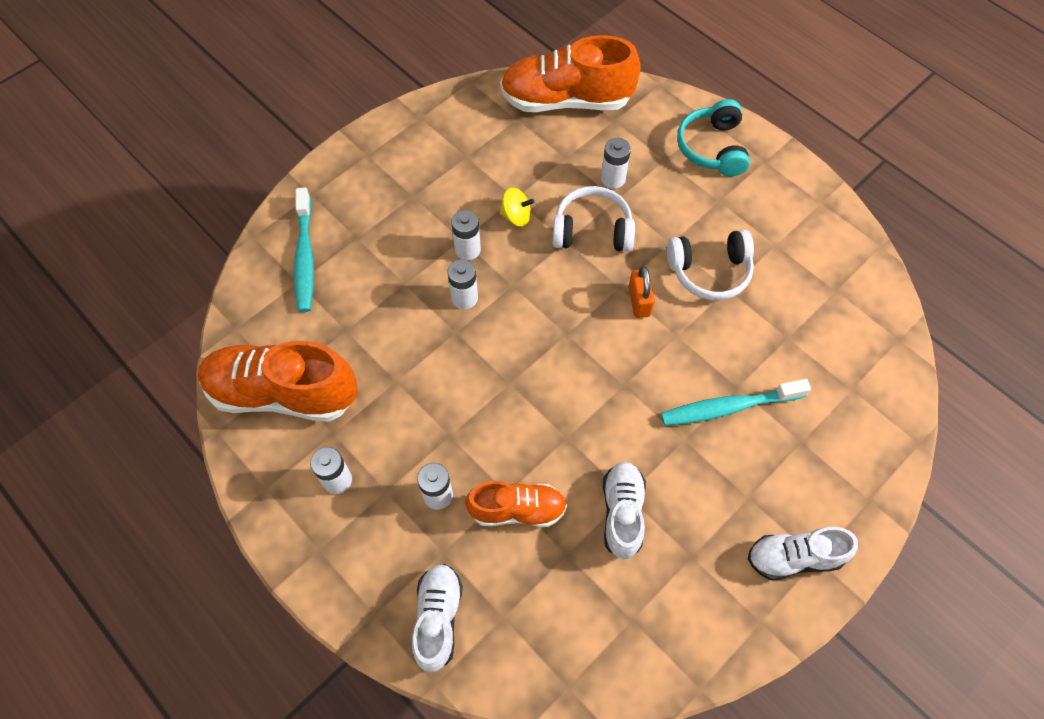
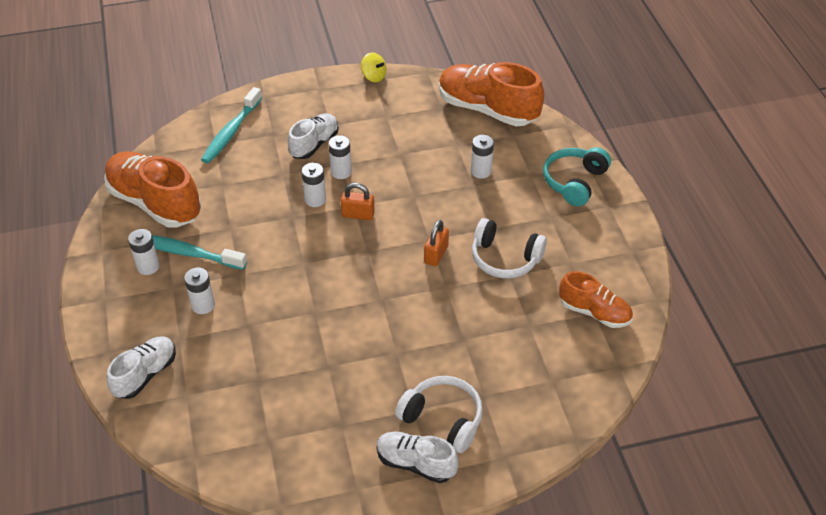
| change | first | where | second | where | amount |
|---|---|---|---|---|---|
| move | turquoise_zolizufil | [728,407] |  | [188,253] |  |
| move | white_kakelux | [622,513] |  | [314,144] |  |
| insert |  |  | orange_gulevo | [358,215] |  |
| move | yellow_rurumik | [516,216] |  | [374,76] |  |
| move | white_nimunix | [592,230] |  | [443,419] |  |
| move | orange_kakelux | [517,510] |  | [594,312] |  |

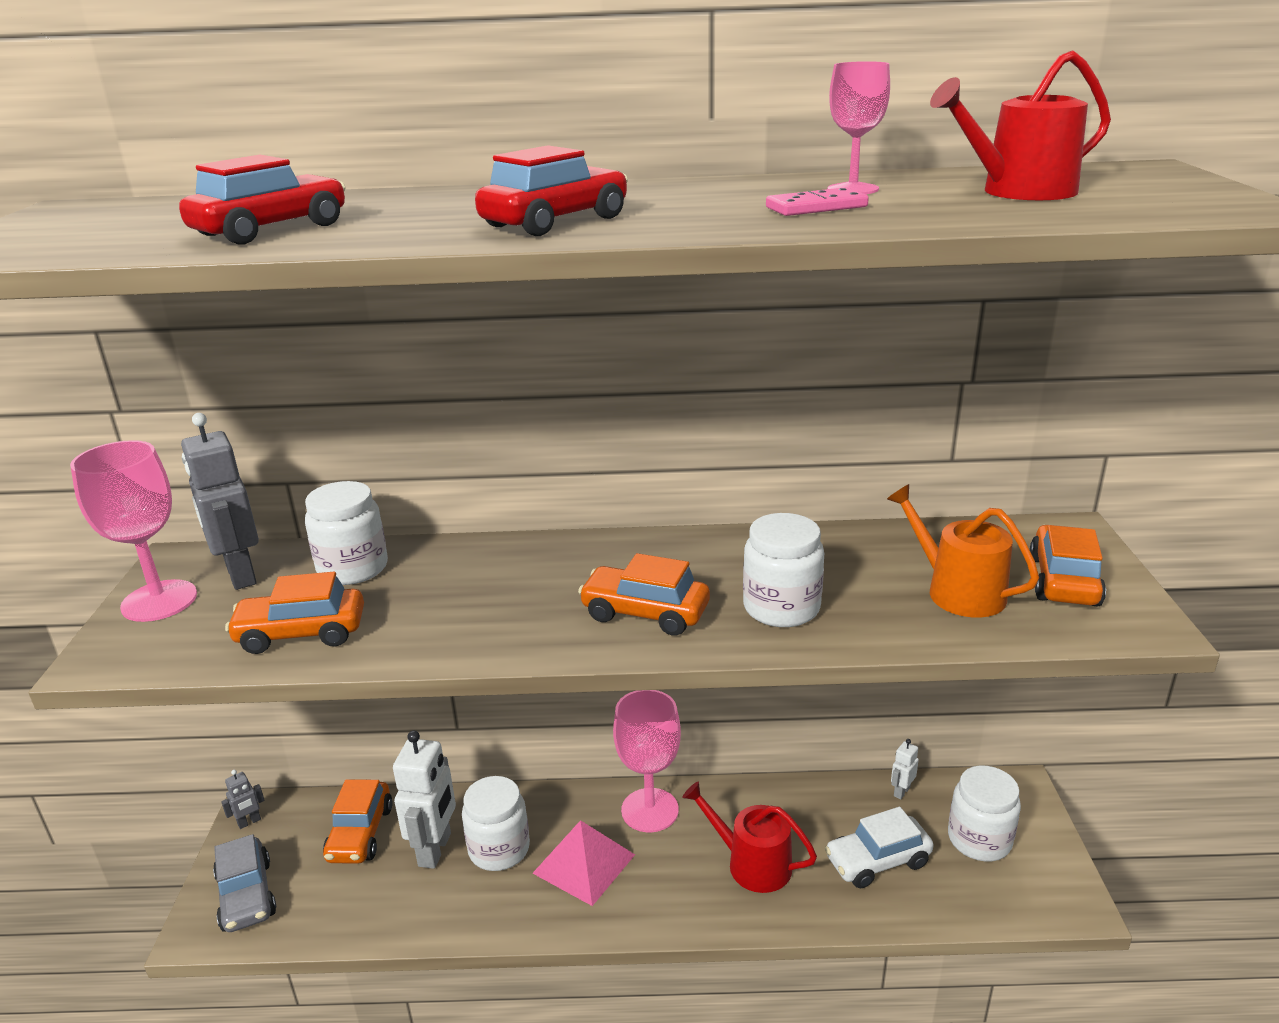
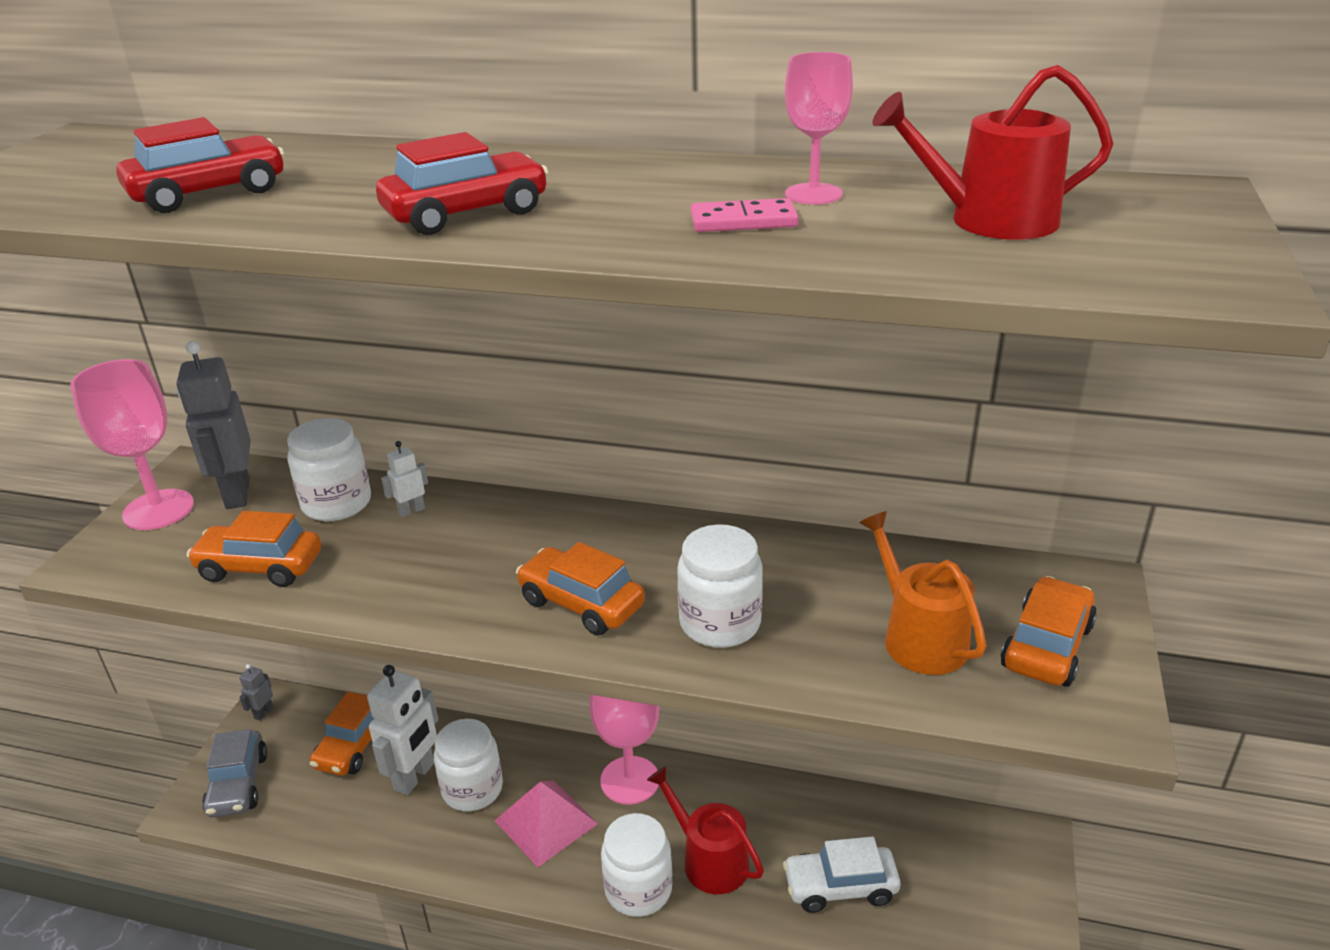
| change | first | where | second | where | amount |
|---|---|---|---|---|---|
| rotate | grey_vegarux | [249,822] |  | [263,713] | 135 degrees clockwise |
| move | white_vegarux | [901,791] |  | [411,511] |  |
| move | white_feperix | [979,839] |  | [638,889] |  |

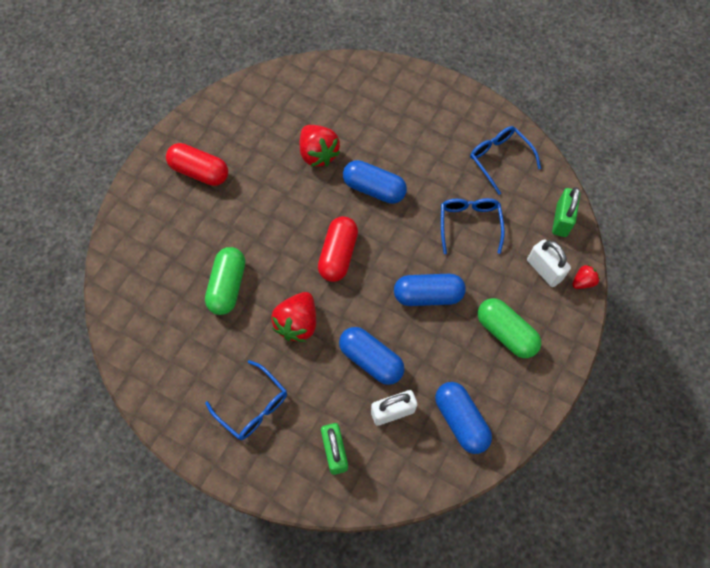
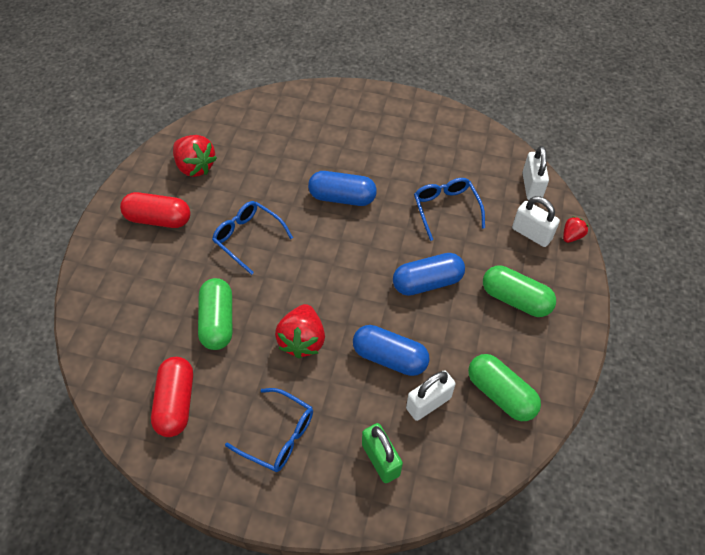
| change | first | where | second | where | amount |
|---|---|---|---|---|---|
| move | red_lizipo | [338,255] |  | [176,402] |  |
| move | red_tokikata | [318,154] |  | [195,166] |  |
| move | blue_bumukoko | [499,159] |  | [248,238] |  |
| recolor | blue_lizipo | [460,420] | green_lizipo | [500,394] |  |
| recolor | green_gulevo | [561,220] | white_gulevo | [531,186] |  |

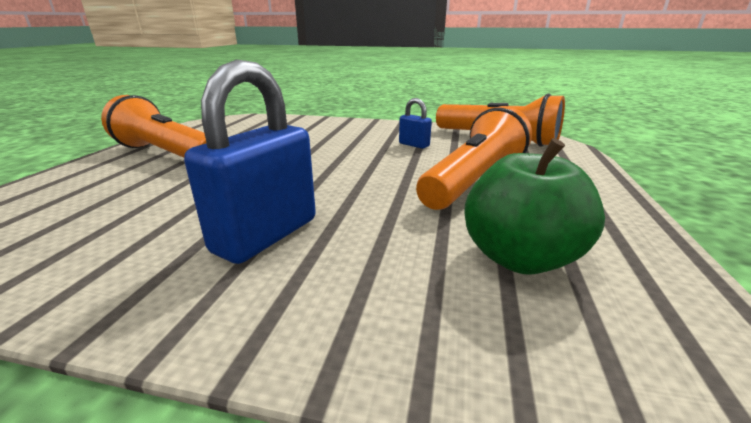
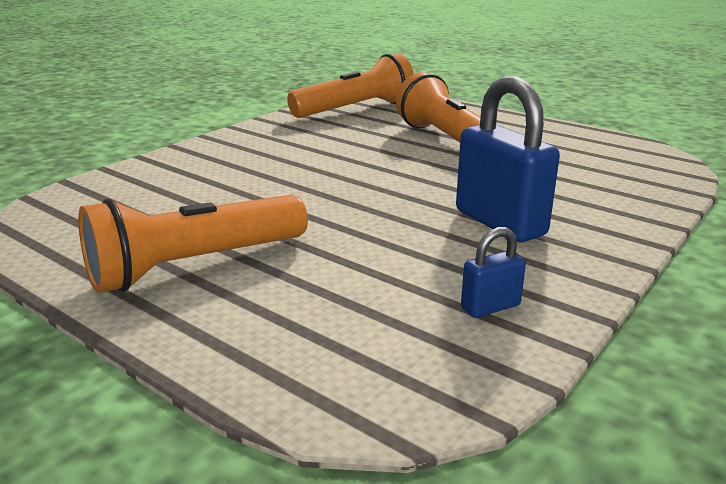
| change | first | where | second | where | amount |
|---|---|---|---|---|---|
| move | blue_gulevo | [414,145] |  | [490,307] |  |
| delete | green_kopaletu | [519,257] |  |  |  |

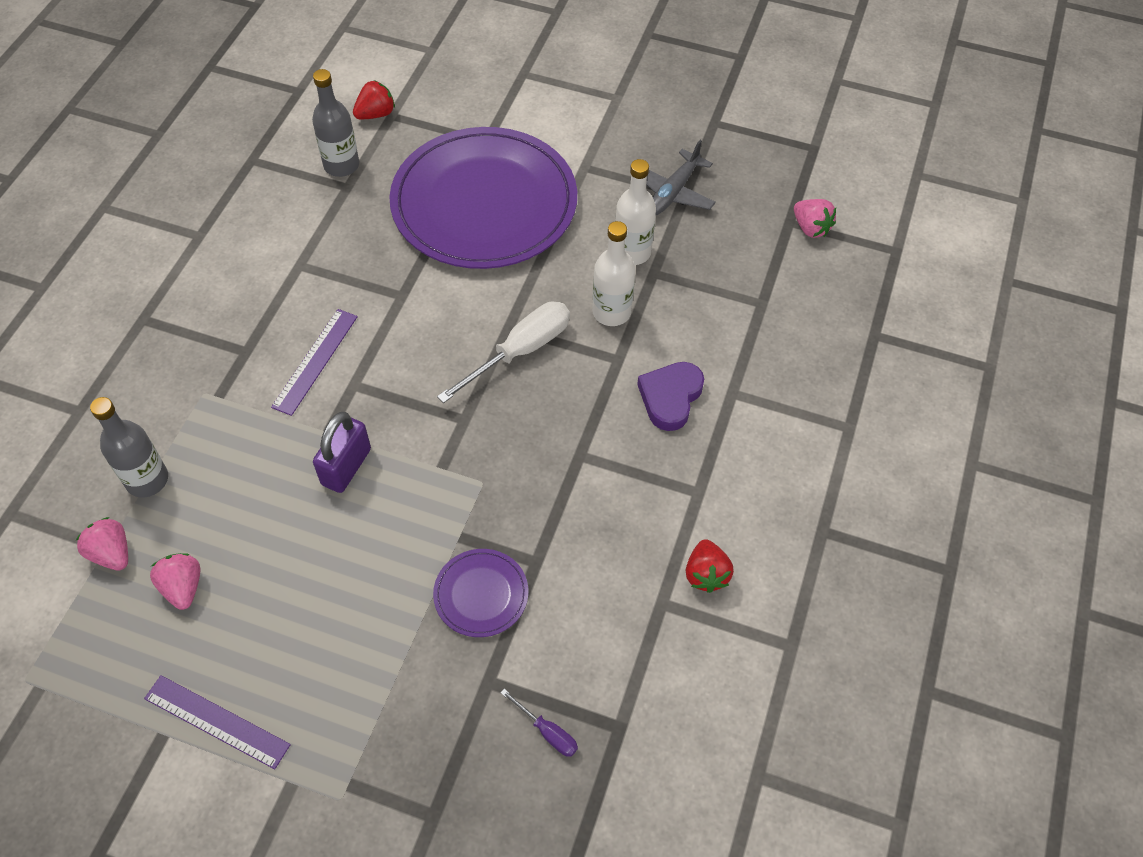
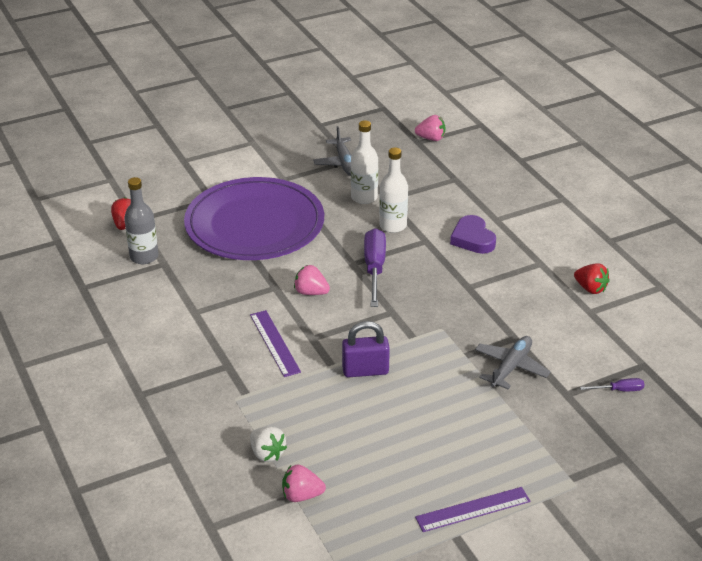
| change | first | where | second | where | amount |
|---|---|---|---|---|---|
| replace | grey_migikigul | [147,480] | white_tokikata | [267,454] |  |
| move | pink_tokikata | [183,587] |  | [311,292] |  |
| rotate | purple_gulevo | [346,467] |  | [365,370] | 75 degrees counterclockwise |
| recolor | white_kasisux | [520,351] | purple_kasisux | [374,268] |  |
| replace | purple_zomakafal | [481,594] | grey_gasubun | [511,367] |  |

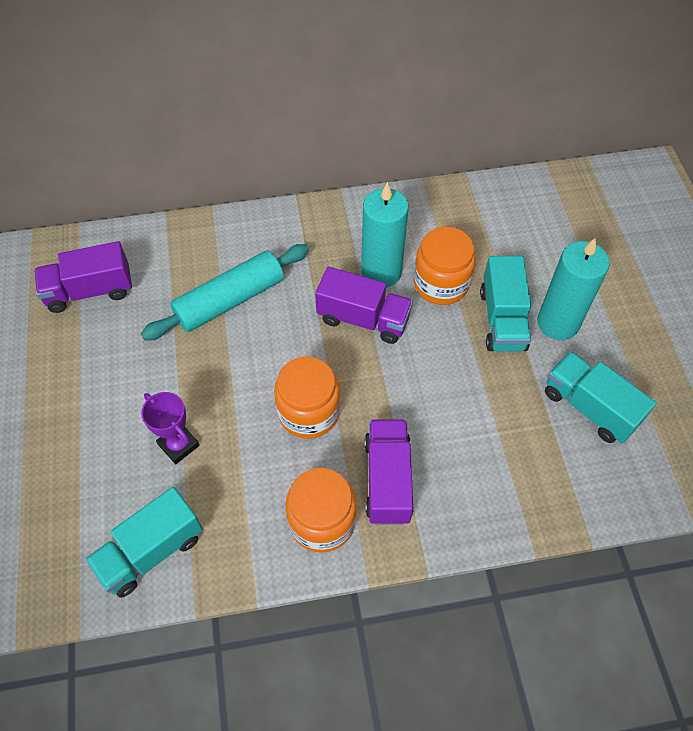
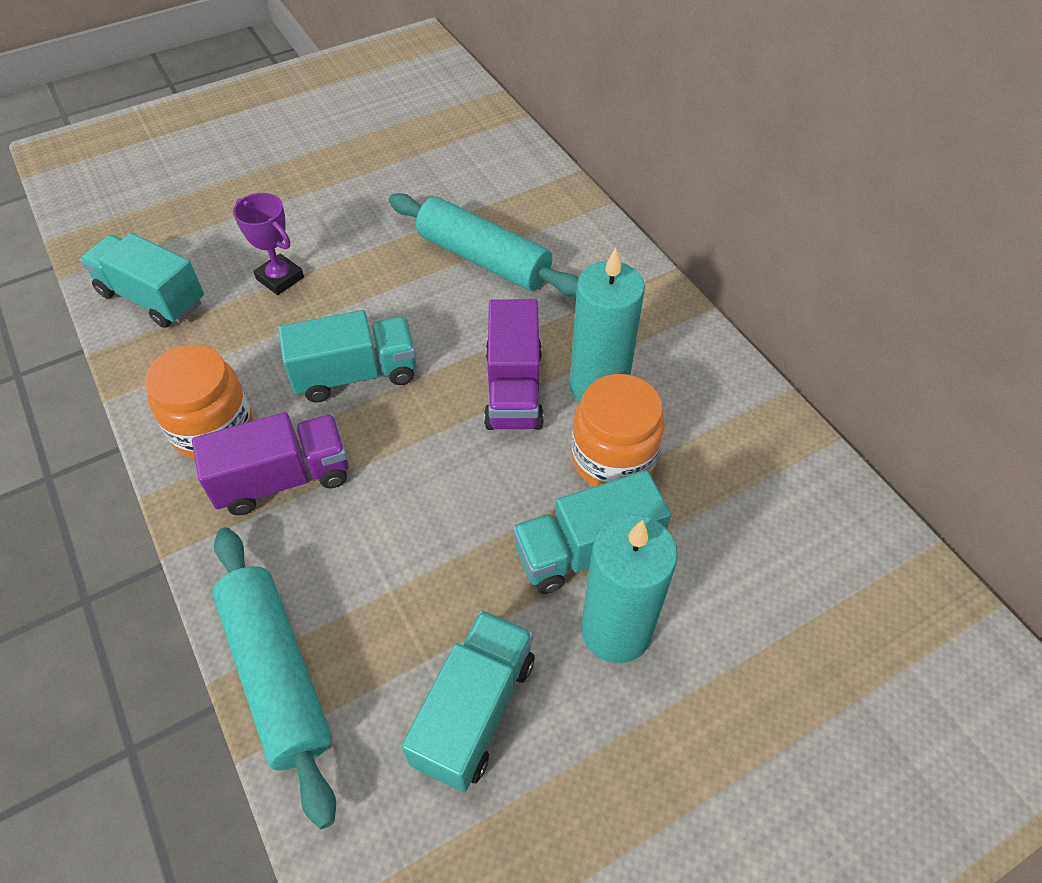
| change | first | where | second | where | amount |
|---|---|---|---|---|---|
| insert |  |  | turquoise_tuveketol | [276,674] |  |
| rotate | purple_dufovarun | [178,445] |  | [280,278] | 75 degrees counterclockwise |
| replace | orange_feperix | [308,412] | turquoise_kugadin | [355,374] |  |
| delete | purple_kugadin | [90,291] |  |  |  |

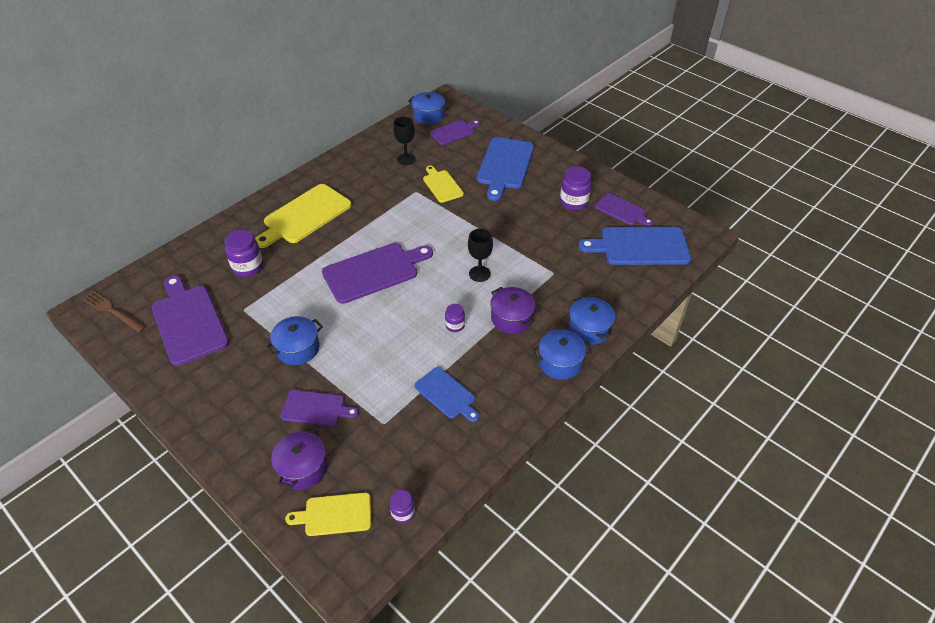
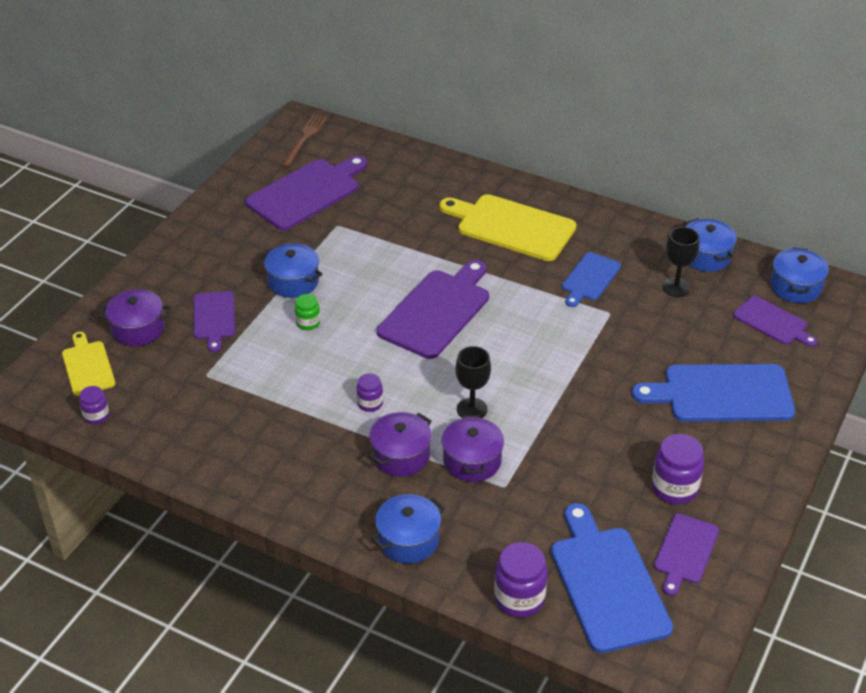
| change | first | where | second | where | amount |
|---|---|---|---|---|---|
| insert |  |  | green_feperix | [308,323] |  |
| rotate | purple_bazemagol | [374,271] |  | [437,311] | 105 degrees counterclockwise |
| insert |  |  | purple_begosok | [472,461] |  |
| move | purple_feperix | [248,267] |  | [519,598] |  |
| move | blue_bazemagol | [446,394] |  | [590,278] |  |
| move | blue_begosok | [560,362] |  | [706,256] |  |
| delete | yellow_bazemagol | [442,185] |  |  |  |

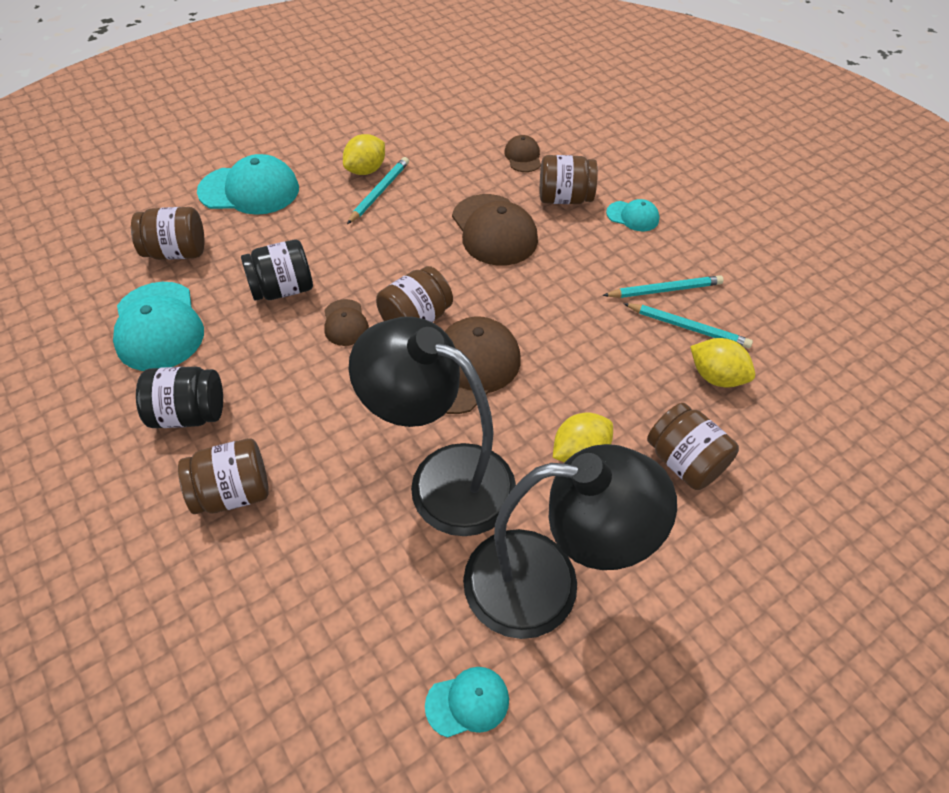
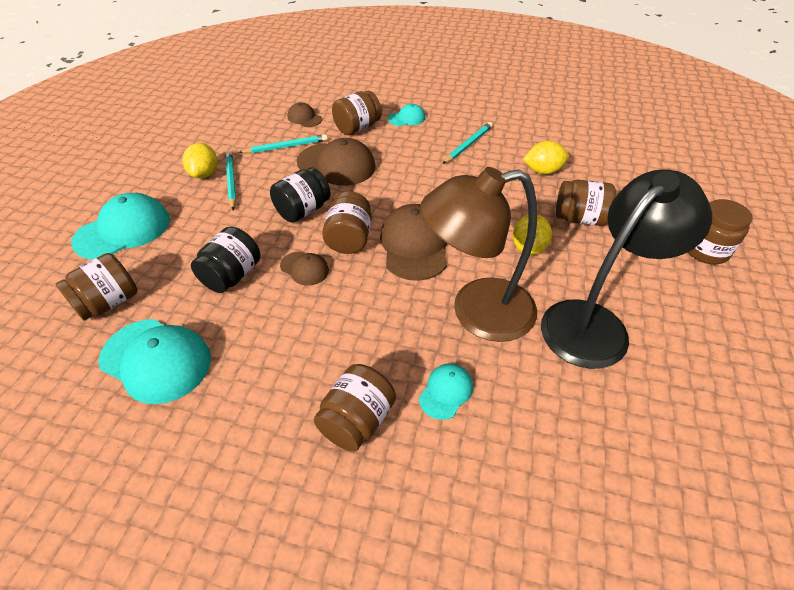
| change | first | where | second | where | amount |
|---|---|---|---|---|---|
| move | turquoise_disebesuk | [688,327] |  | [286,147] |  |
| move | black_feperix | [189,414] |  | [303,210] |  |
| move | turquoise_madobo | [468,702] |  | [446,392] |  |
| recolor | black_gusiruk | [442,478] | brown_gusiruk | [476,312] |  |
| insert |  |  | brown_feperix | [705,250] |  |

